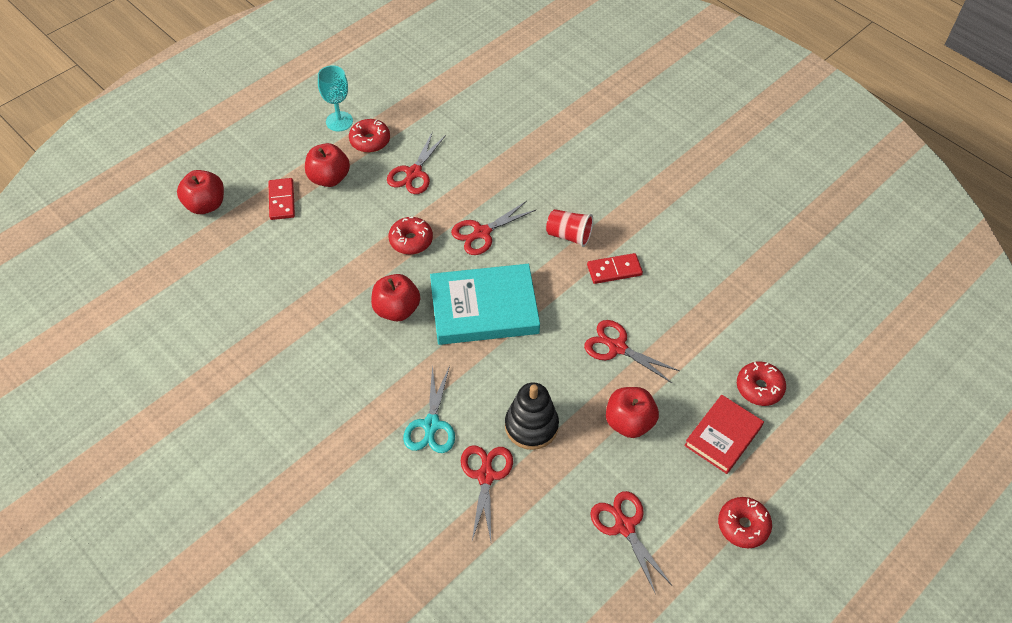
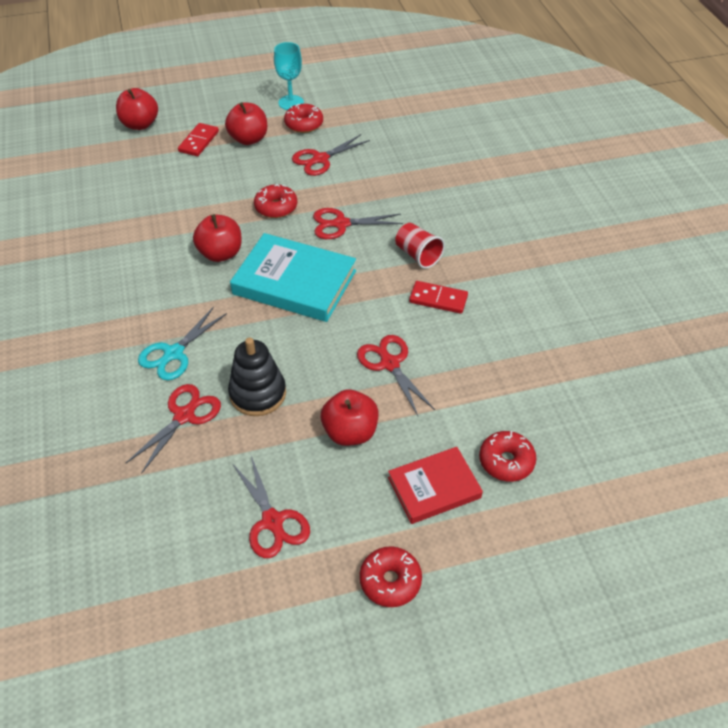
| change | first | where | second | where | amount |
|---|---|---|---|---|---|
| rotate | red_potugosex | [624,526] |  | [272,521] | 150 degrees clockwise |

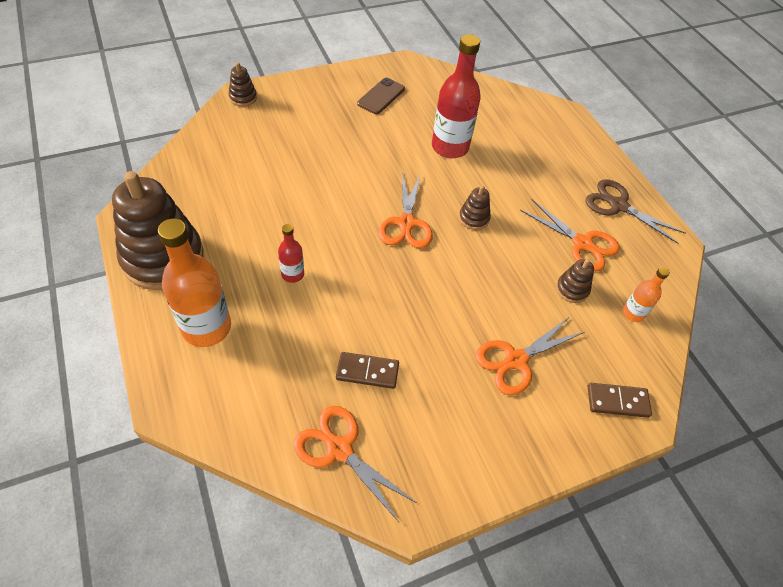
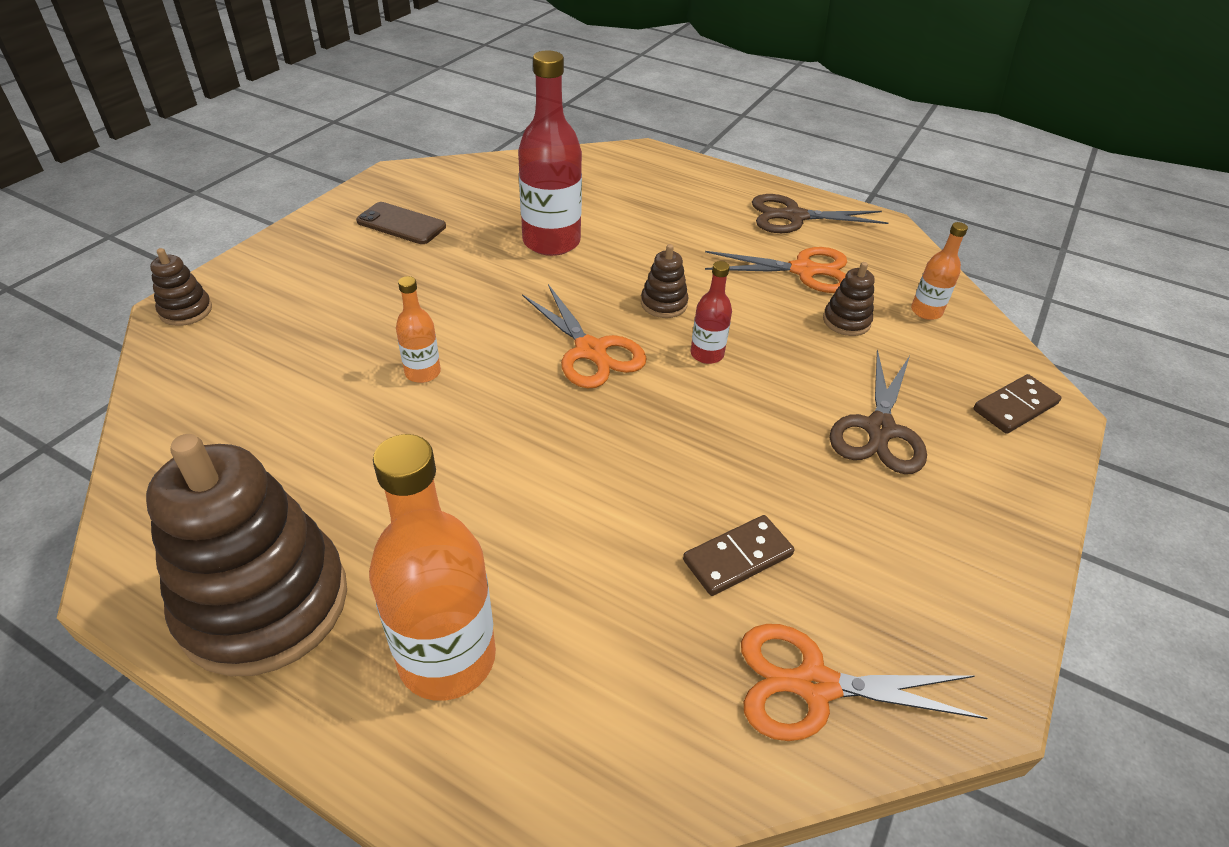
| change | first | where | second | where | amount |
|---|---|---|---|---|---|
| rotate | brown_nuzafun | [381,96] |  | [401,224] | 60 degrees counterclockwise |
| insert |  |  | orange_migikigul | [422,372] |  |
| move | red_migikigul | [292,274] |  | [707,354] |  |
| recolor | orange_potugosex | [516,360] | brown_potugosex | [880,430] |  |

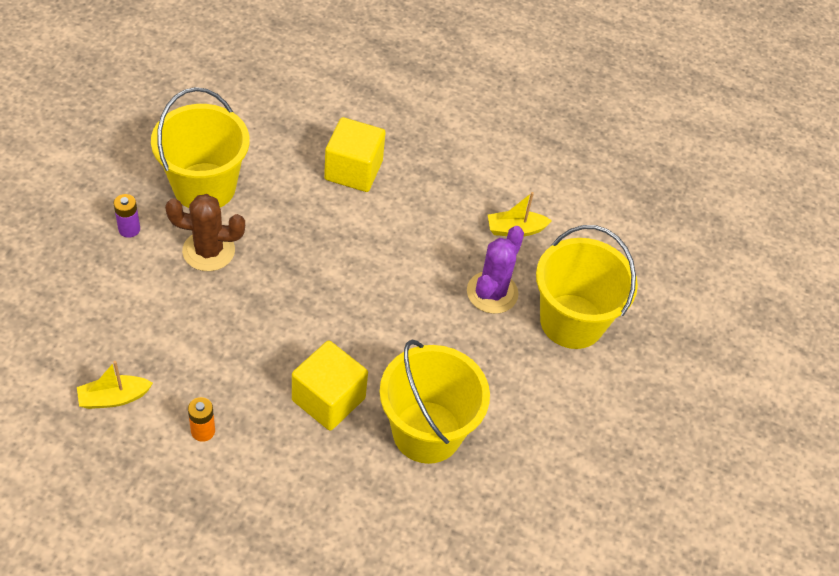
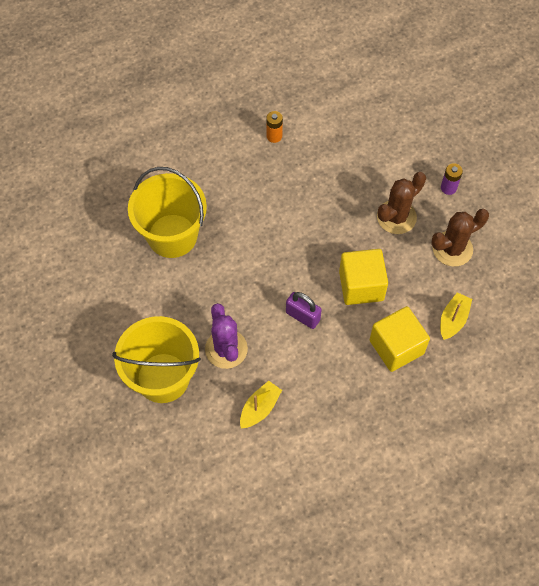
| change | first | where | second | where | amount |
|---|---|---|---|---|---|
| insert |  |  | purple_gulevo | [303,316] |  |
| move | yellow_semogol | [328,399] |  | [361,286] |  |
| replace | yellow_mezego | [204,187] | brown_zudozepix | [452,249] |  |
| move | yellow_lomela | [114,398] |  | [453,320] |  |

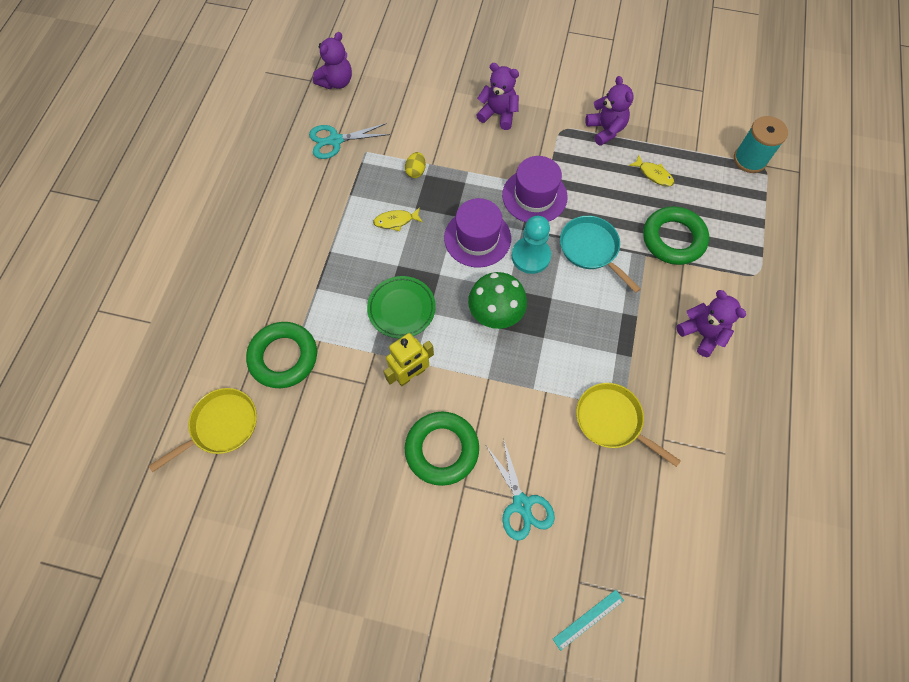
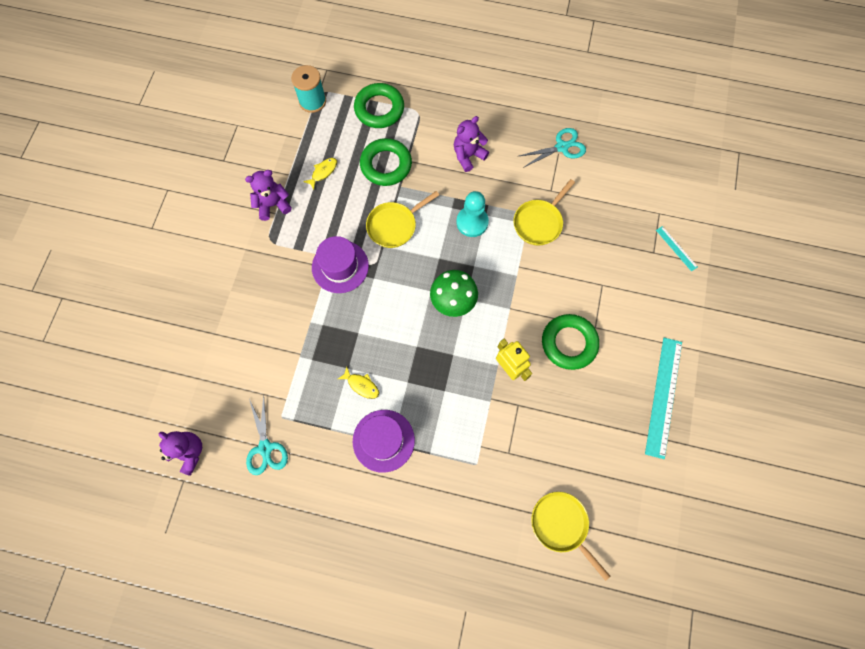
| change | first | where | second | where | amount |
|---|---|---|---|---|---|
| rotate | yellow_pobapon | [396,221] |  | [361,385] | 45 degrees counterclockwise |
| move | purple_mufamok | [477,238] |  | [383,440] |  |
| move | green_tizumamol | [283,357] |  | [379,109] |  |
| recolor | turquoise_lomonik | [591,249] | yellow_lomonik | [394,225] |  |
| move | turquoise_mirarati | [531,256] |  | [472,222] |  |
| move | turquoise_potugosex | [521,504] |  | [561,147] |  |
| insert |  |  | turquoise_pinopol | [663,396] |  |
| delete | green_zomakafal | [401,309] |  |  |  |
| delete | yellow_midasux | [416,171] |  |  |  |
| delete | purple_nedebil | [498,114] |  |  |  |

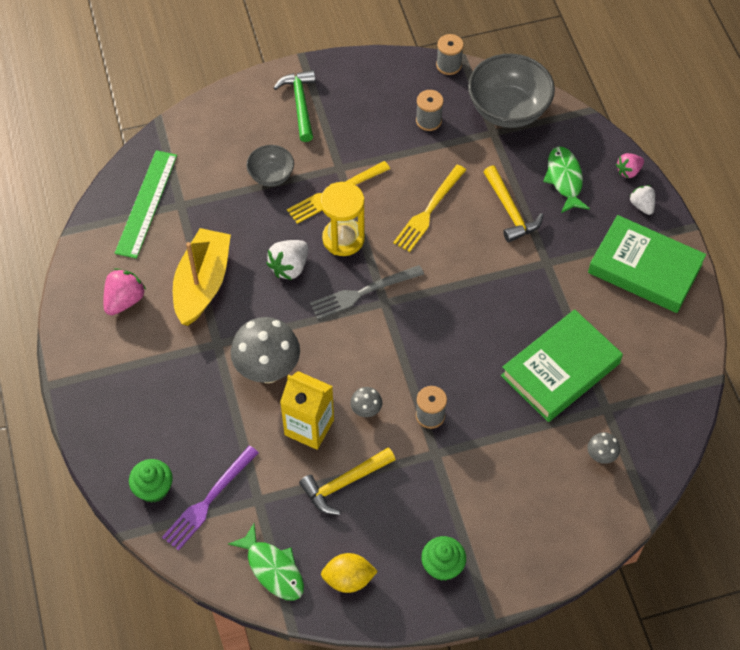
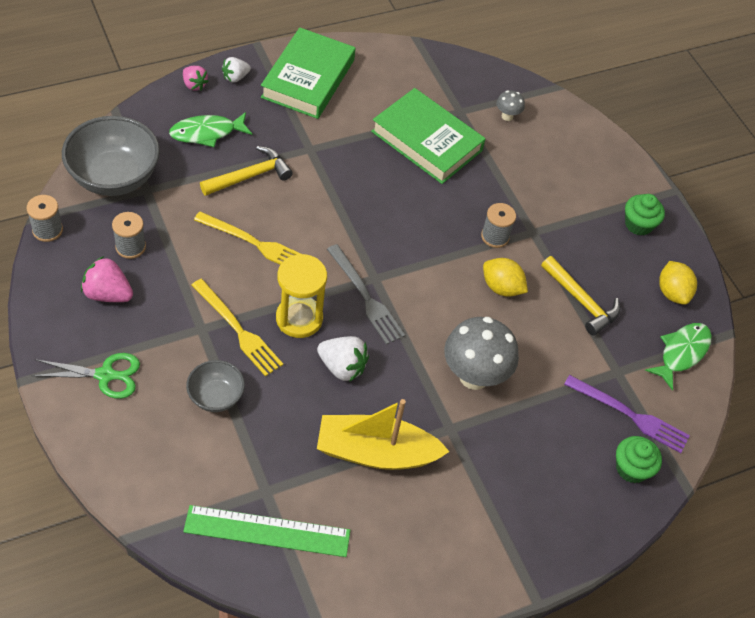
| change | first | where | second | where | amount |
|---|---|---|---|---|---|
| replace | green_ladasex | [300,104] | green_potugosex | [105,375] |  |
| move | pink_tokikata | [124,300] |  | [108,294] |  |
| replace | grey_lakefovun | [366,411] | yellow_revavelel | [501,287] |  |
| delete | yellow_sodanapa | [309,427] |  |  |  |

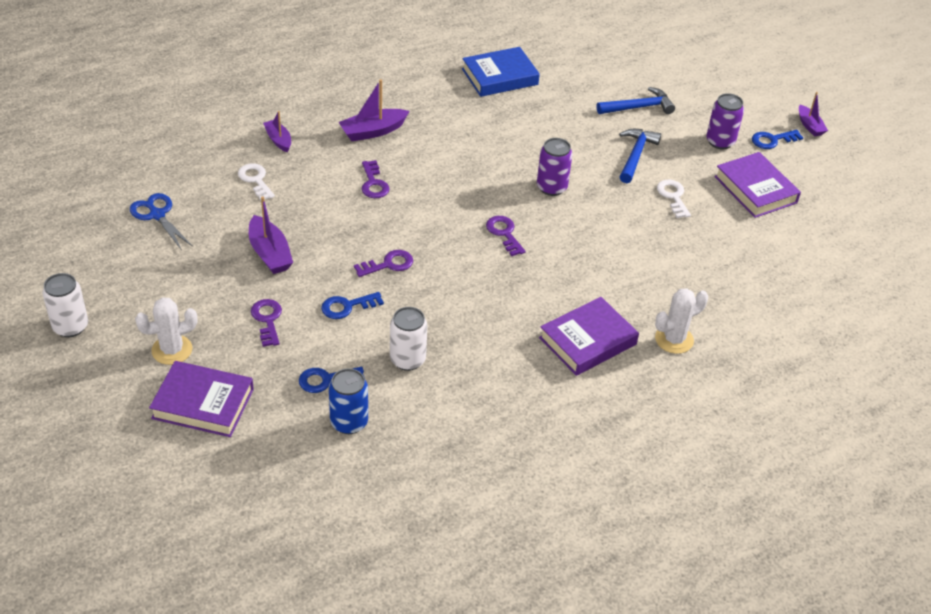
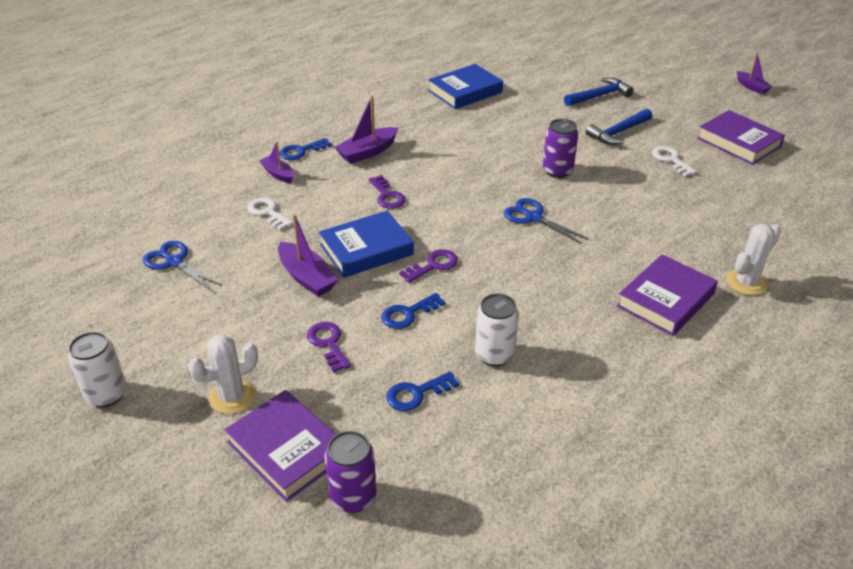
| change | first | where | second | where | amount |
|---|---|---|---|---|---|
| rotate | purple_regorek | [203,404] |  | [287,449] | 45 degrees clockwise |
| move | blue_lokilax | [772,140] |  | [301,151] |  |
| insert |  |  | blue_regorek | [366,249] |  |
| move | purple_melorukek | [720,142] |  | [353,497] |  |
| replace | purple_lokilax | [504,233] | blue_potugosex | [533,217] |  |
| rotate | blue_ladasex | [635,155] |  | [618,133] | 135 degrees counterclockwise |
| delete | blue_melorukek | [349,422] |  |  |  |

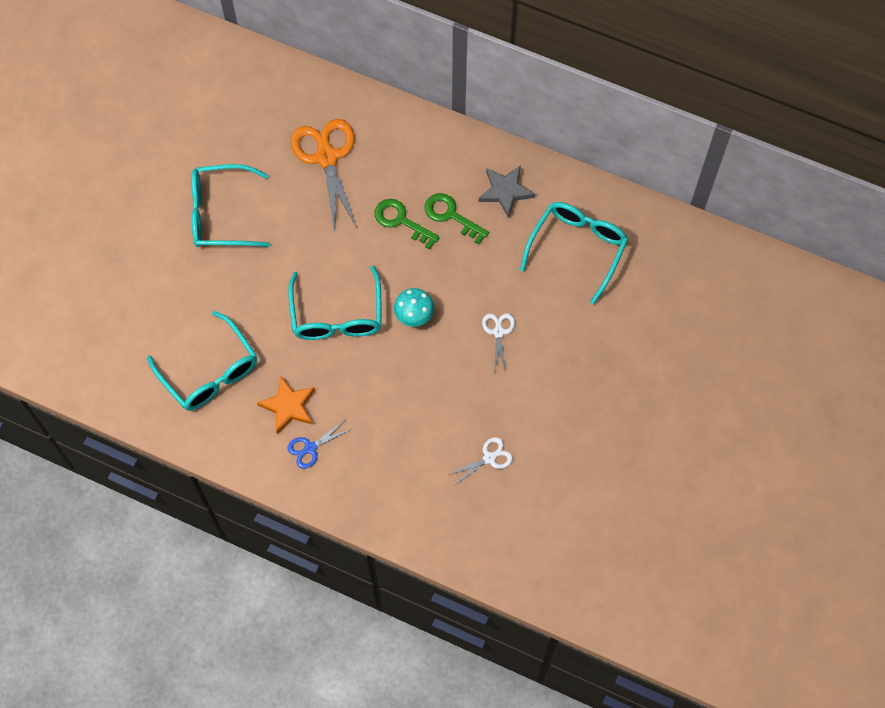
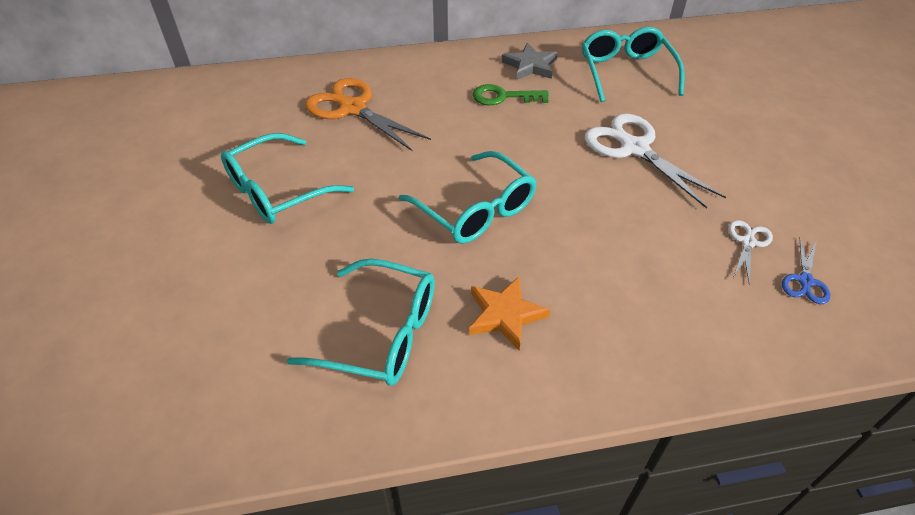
| change | first | where | second | where | amount |
|---|---|---|---|---|---|
| resize | white_potugosex | [498,332] |  | [634,148] | x2.04 |
| move | blue_potugosex | [310,448] |  | [805,281] |  |
| delete | green_lokilax | [401,221] |  |  |  |
| delete | turquoise_lakefovun | [414,315] |  |  |  |

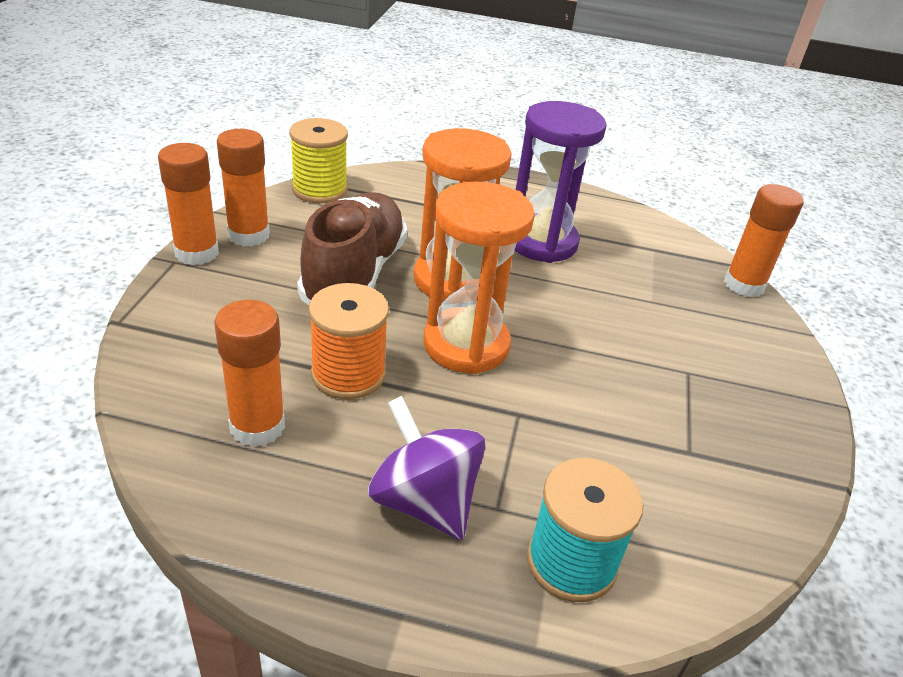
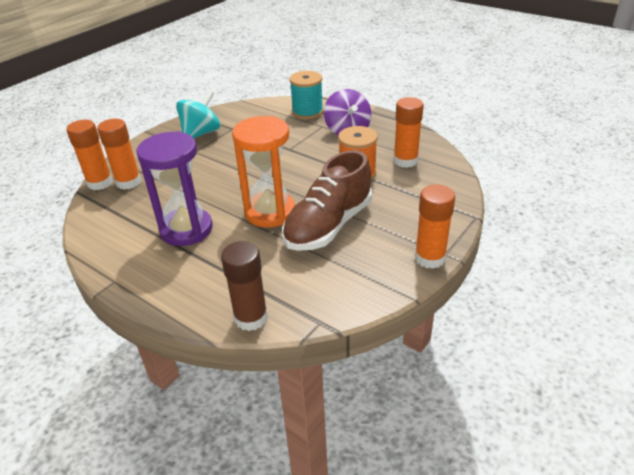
| change | first | where | second | where | amount |
|---|---|---|---|---|---|
| move | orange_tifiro | [248,235] |  | [128,182] |  |
| insert |  |  | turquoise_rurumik | [201,133] |  |
| insert |  |  | brown_tifiro | [251,318] |  |
| delete | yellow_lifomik | [319,190] |  |  |  |
| delete | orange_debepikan | [466,345] |  |  |  |

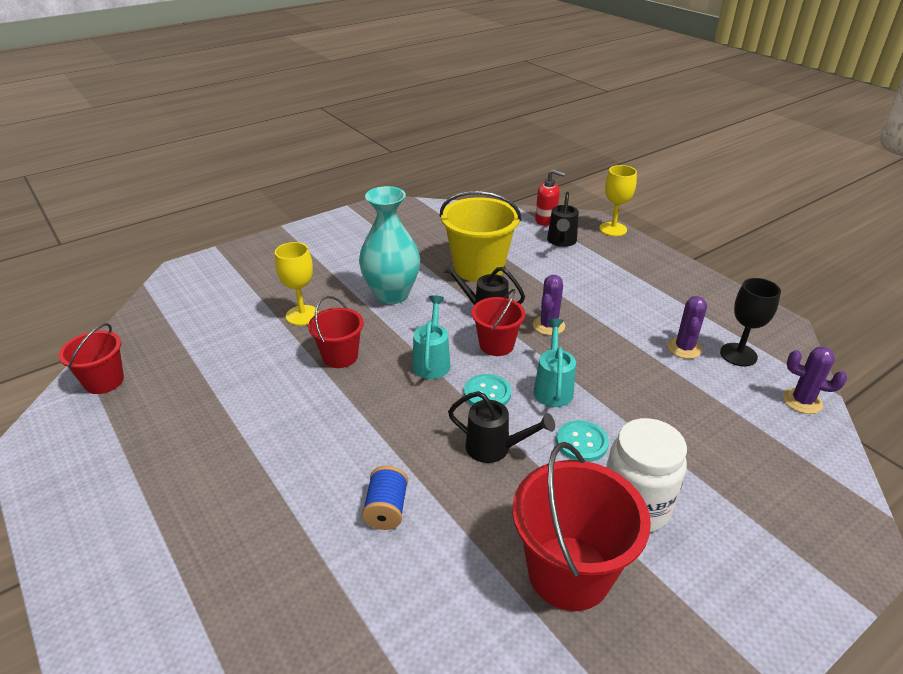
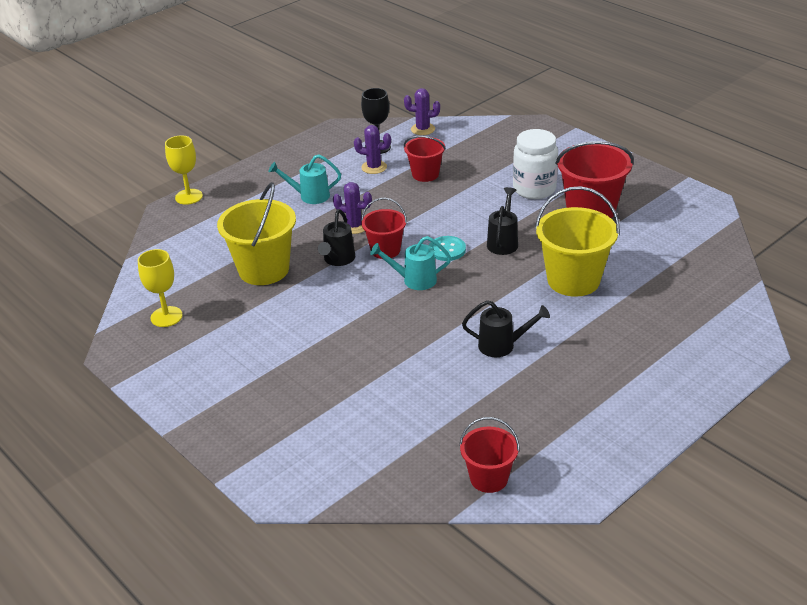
| change | first | where | second | where | amount |
|---|---|---|---|---|---|
| move | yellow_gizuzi | [302,315] |  | [166,317] |  |
| move | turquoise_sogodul | [553,388] |  | [310,196] |  |
| rotate | purple_zudozepix | [802,401] |  | [423,129] | 75 degrees clockwise |
| move | red_mezego | [340,356] |  | [425,174] |  |
| move | black_sogodul | [561,241] |  | [502,345] |  |
| replace | blue_lifomik | [386,509] | yellow_mezego | [573,280] |  |
| delete | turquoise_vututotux | [392,295] |  |  |  |
| delete | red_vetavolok | [546,220] |  |  |  |
| delete | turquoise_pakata | [582,442] |  |  |  |

